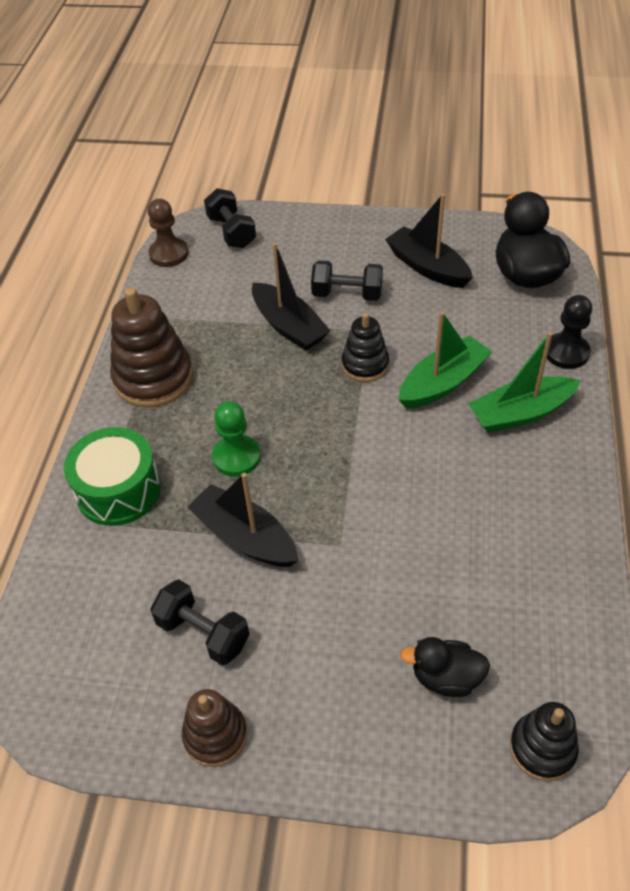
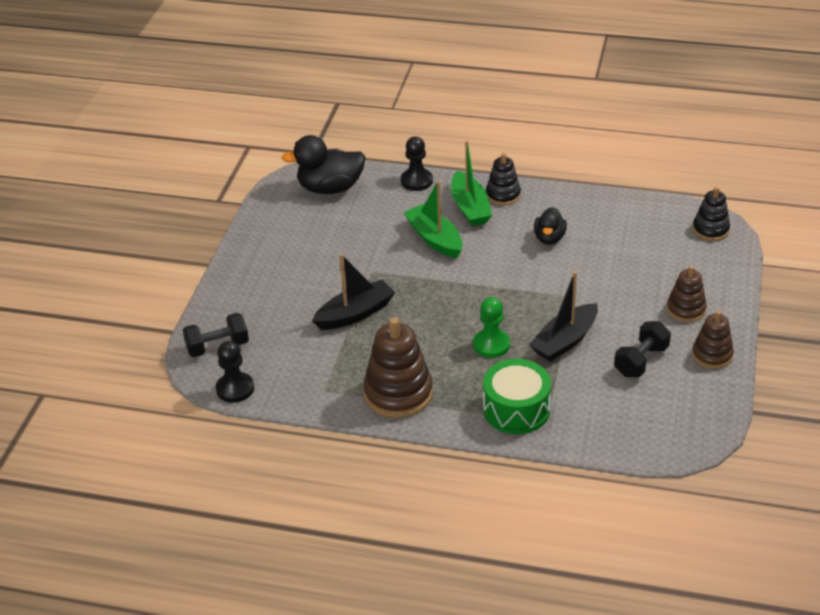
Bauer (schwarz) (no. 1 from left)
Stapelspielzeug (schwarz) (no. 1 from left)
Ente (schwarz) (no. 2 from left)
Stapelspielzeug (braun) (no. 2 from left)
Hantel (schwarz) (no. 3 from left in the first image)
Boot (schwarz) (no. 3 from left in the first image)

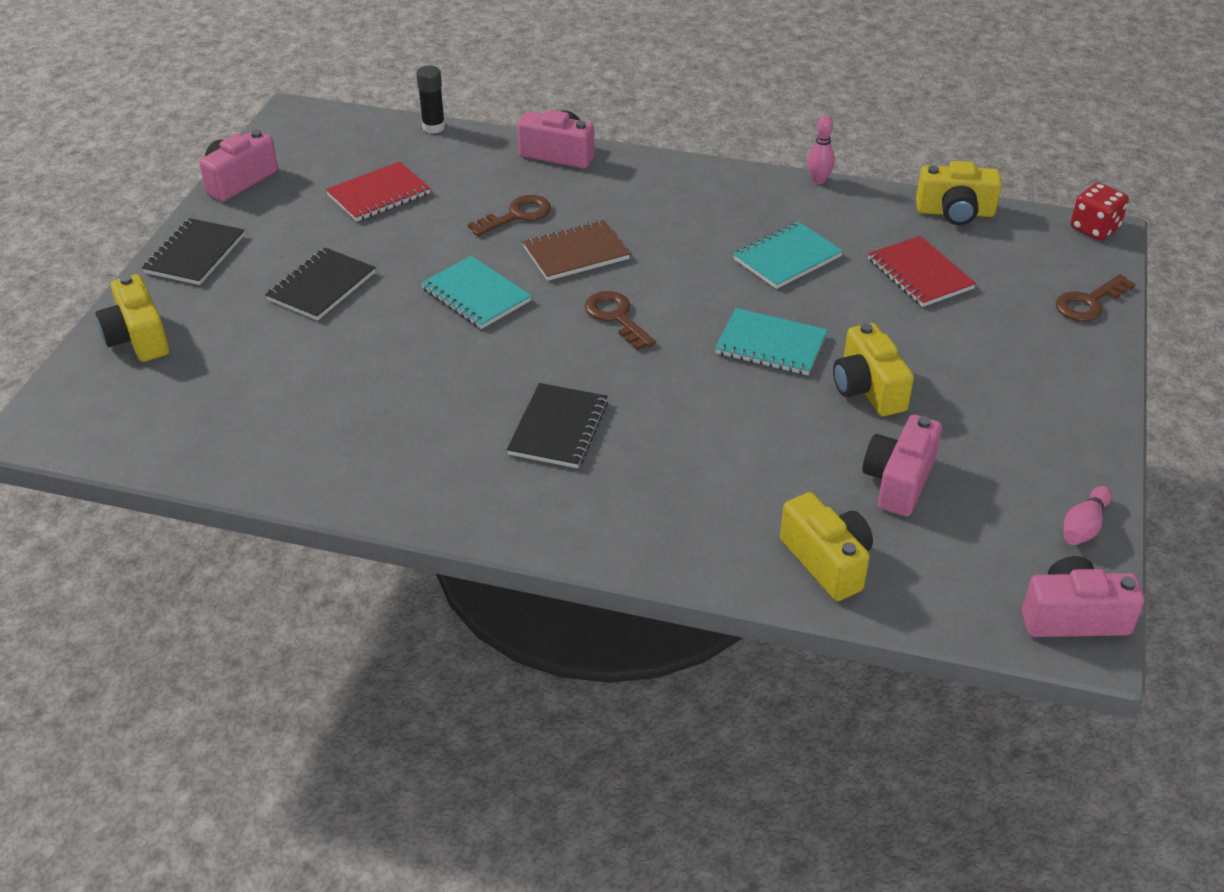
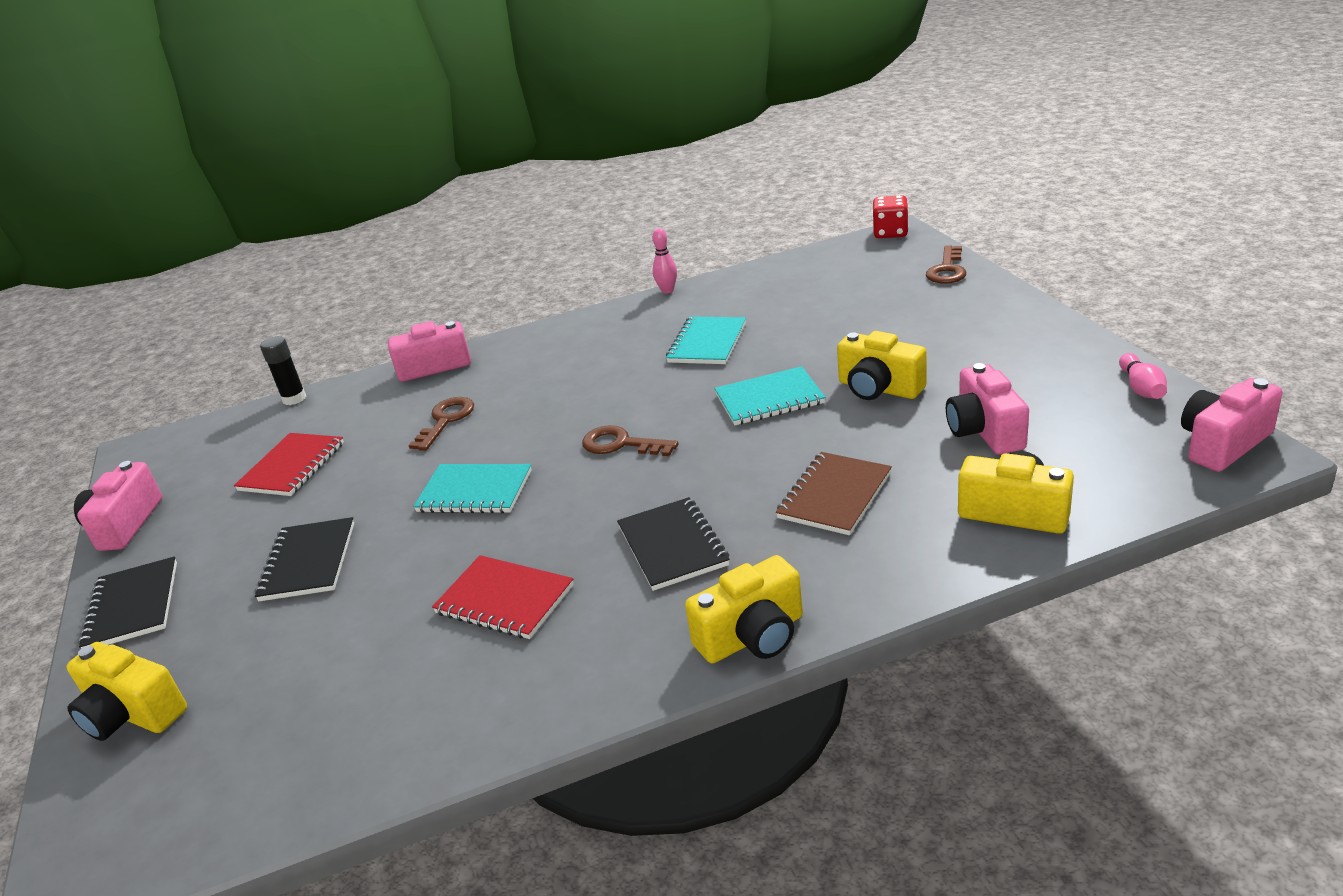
Notizbuch (rot) (no. 2 from left)
Kamera (gelb) (no. 2 from left)
Notizbuch (braun)

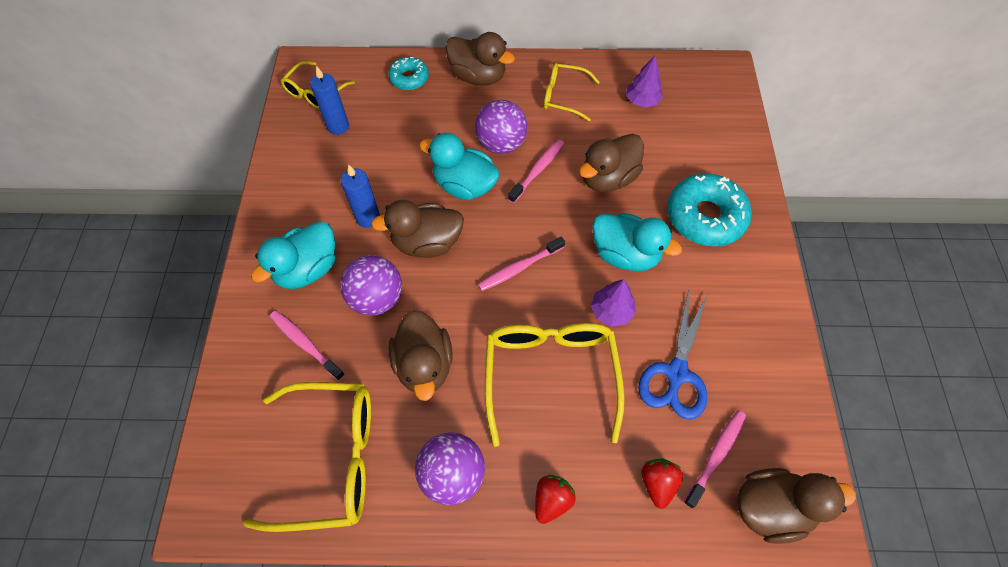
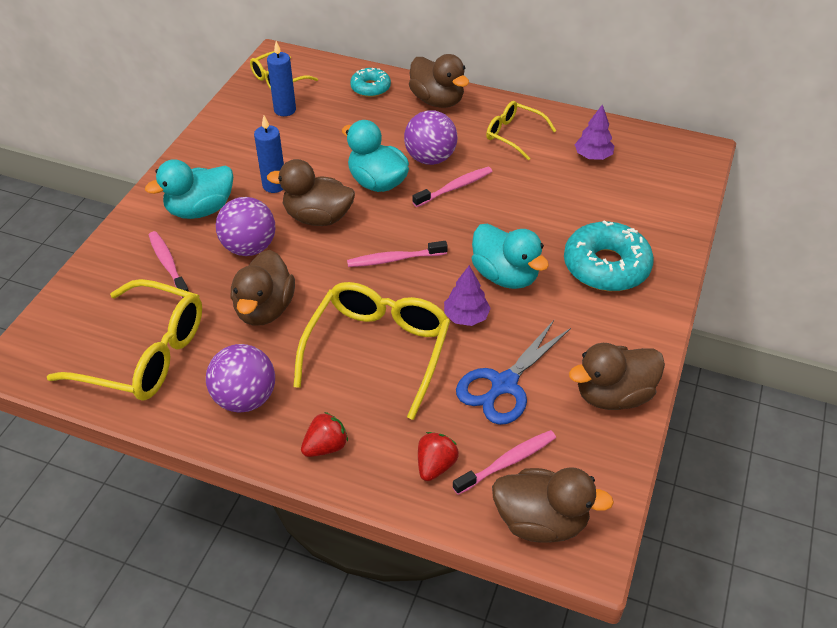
Ente (braun) (no. 5 from left)

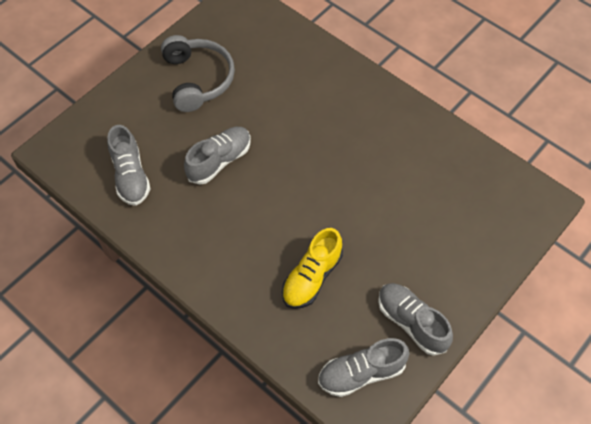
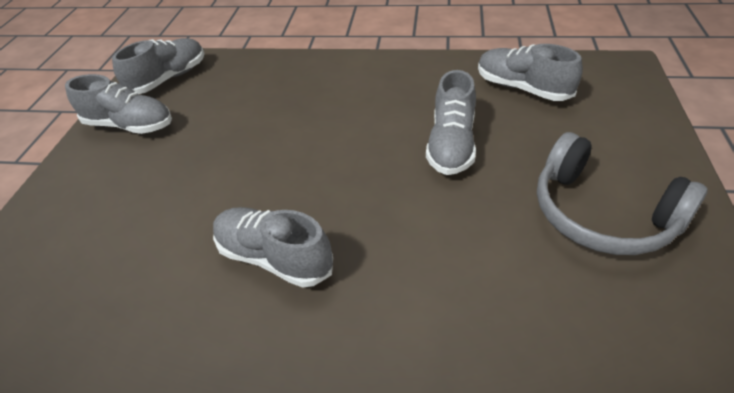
Schuh (grau) (no. 3 from left)
Schuh (gelb)

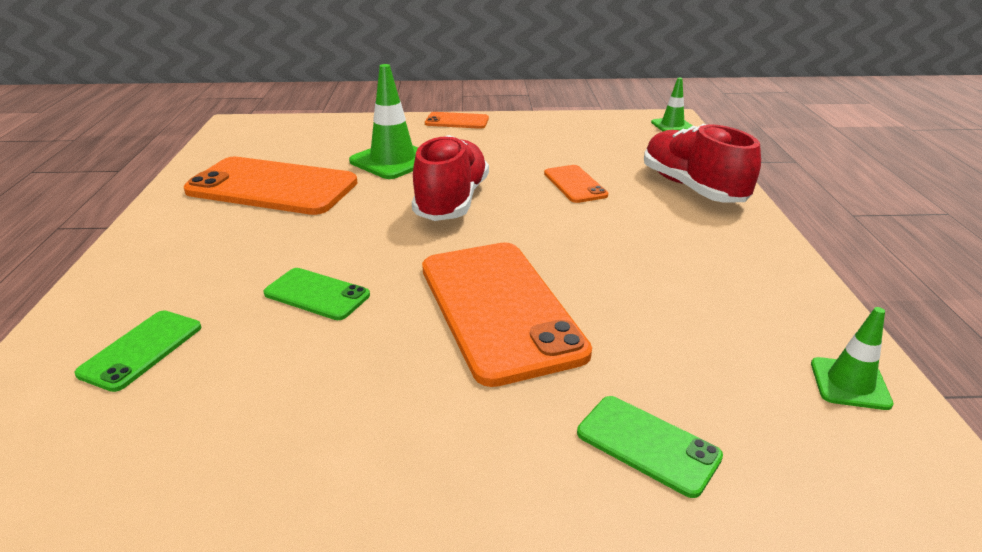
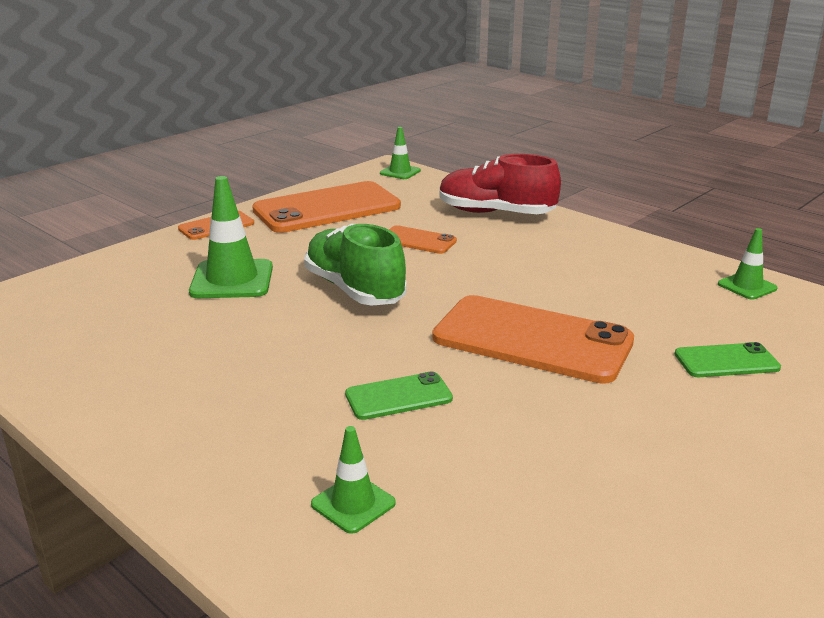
Handy (orange) (no. 2 from left)
Schuh (grün)
Leitkegel (grün) (no. 2 from left)

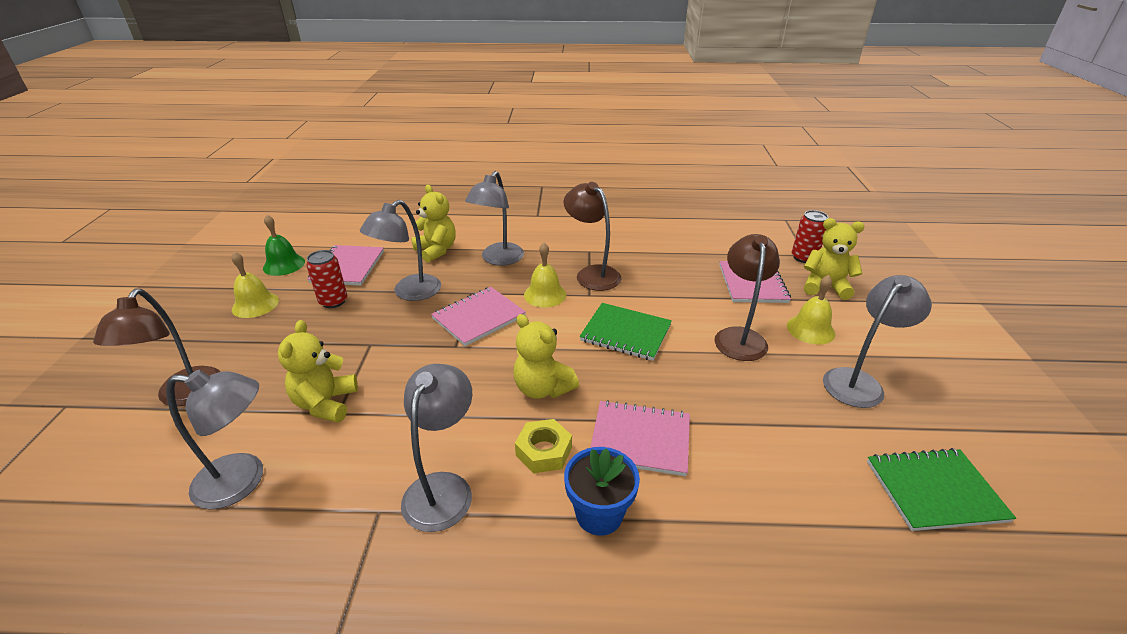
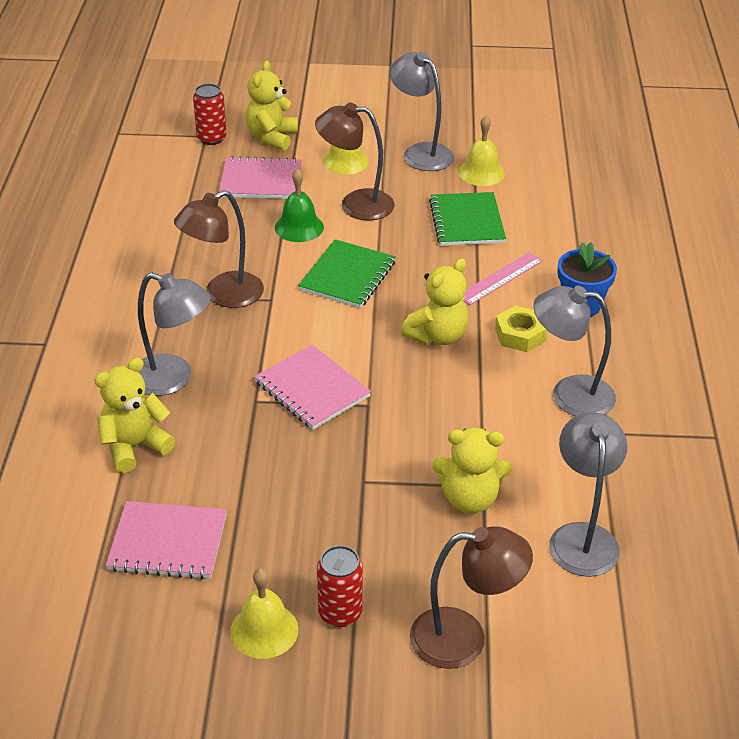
Glocke (grün)
Dose (rot) (no. 2 from left)
Notizbuch (grün) (no. 2 from left)
Glocke (gelb) (no. 3 from left)
Lineal (rosa)
Lampe (grau) (no. 2 from left in the first image)

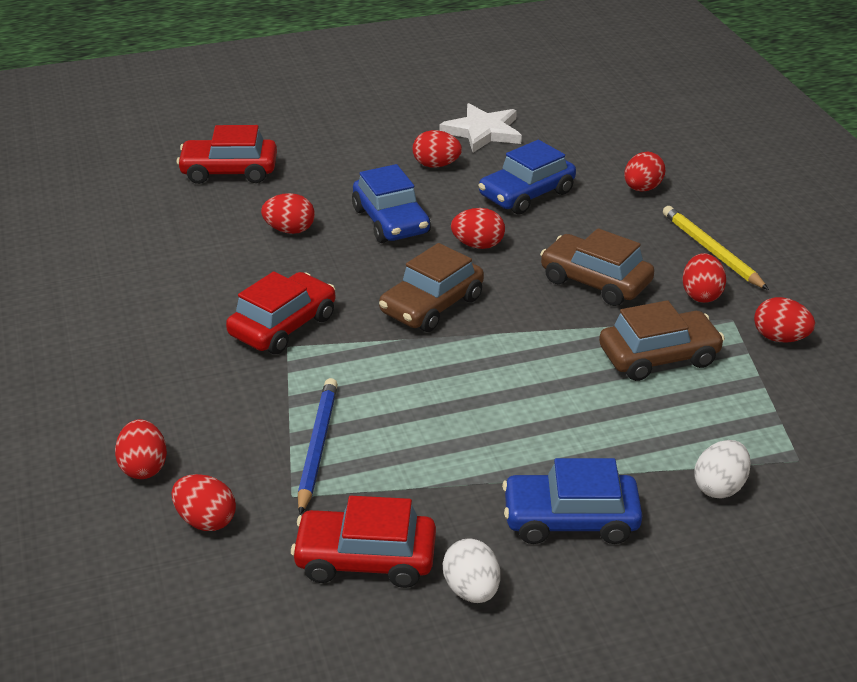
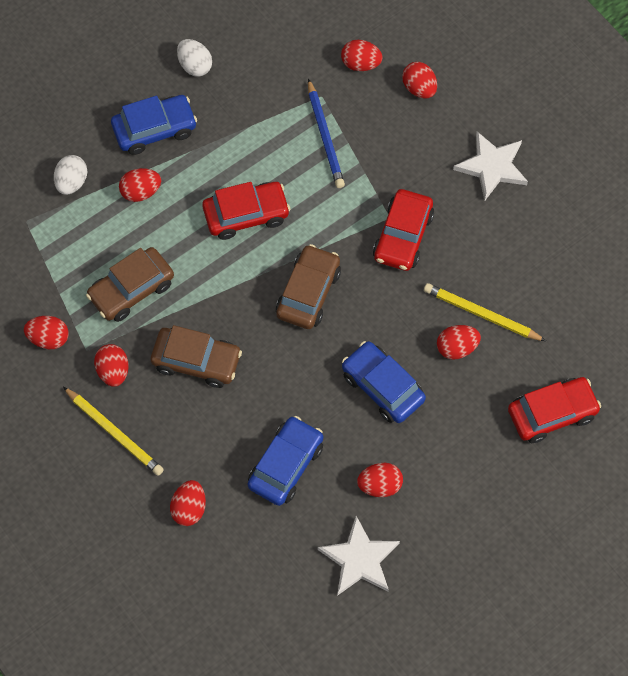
Ei (rot) (no. 3 from left)
Auto (rot) (no. 1 from left)
Bleistift (gelb) (no. 2 from left)
Stern (weiß) (no. 2 from left)

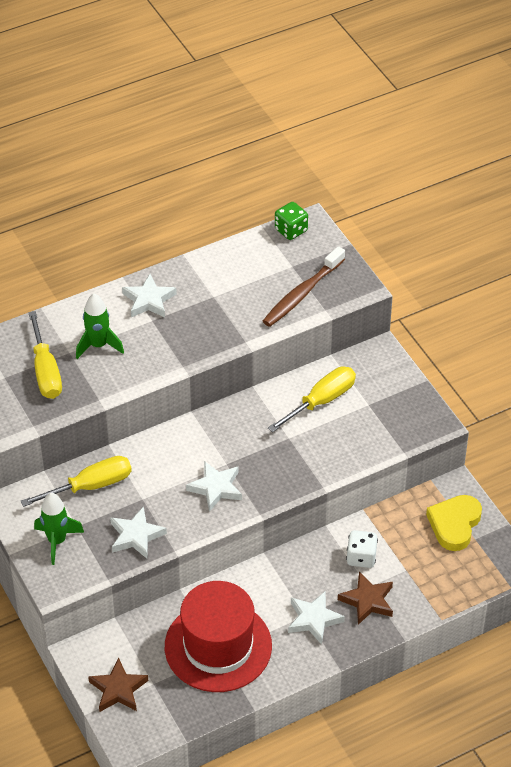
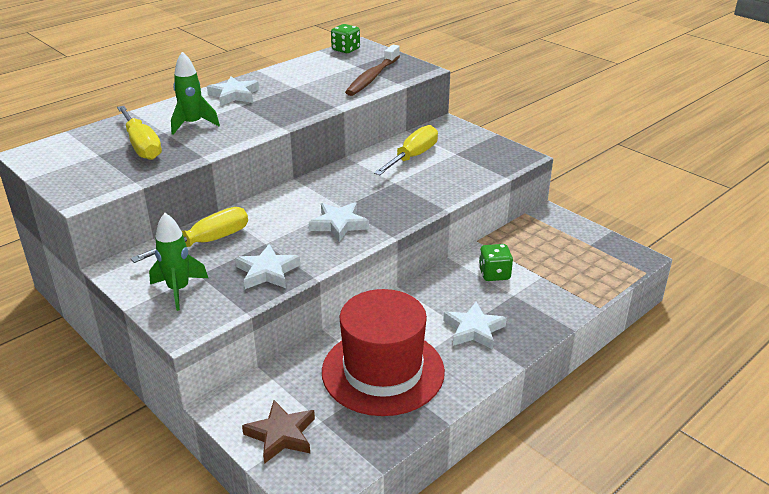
Spielwürfel (grün) (no. 2 from left)
Stern (braun) (no. 2 from left in the first image)
Herz (gelb)

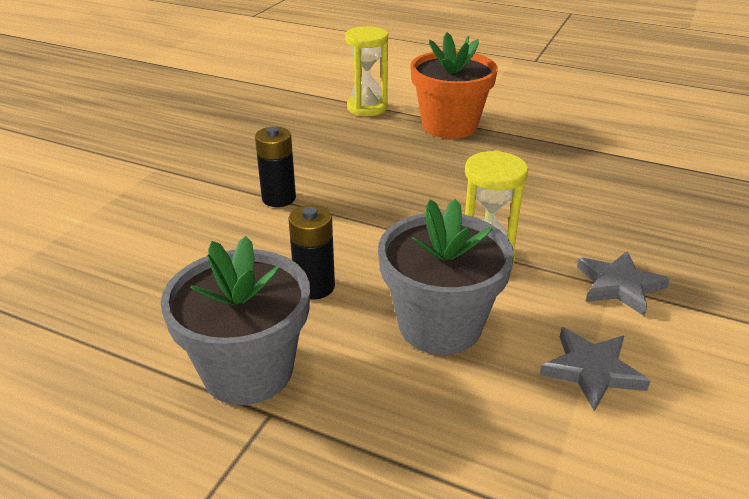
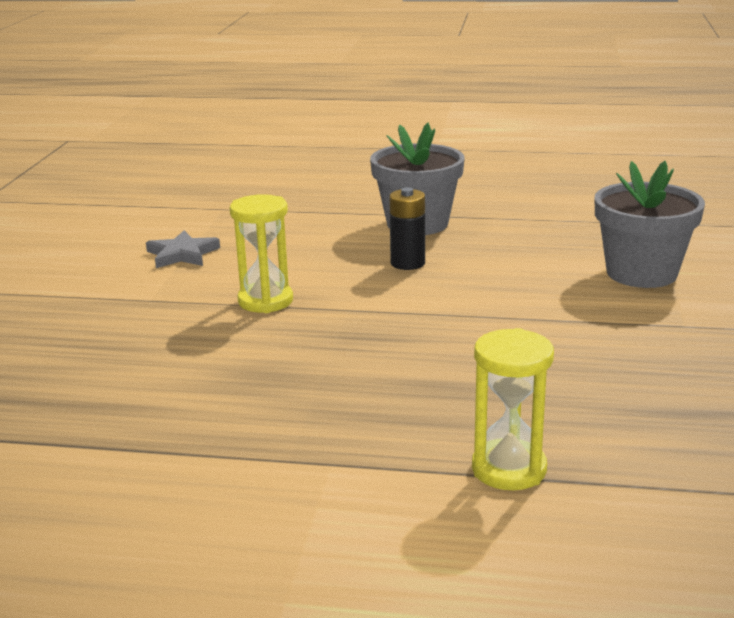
Blumentopf (grau) (no. 2 from left)
Batterie (schwarz) (no. 1 from left in the first image)
Blumentopf (orange)
Stern (grau) (no. 2 from left in the first image)

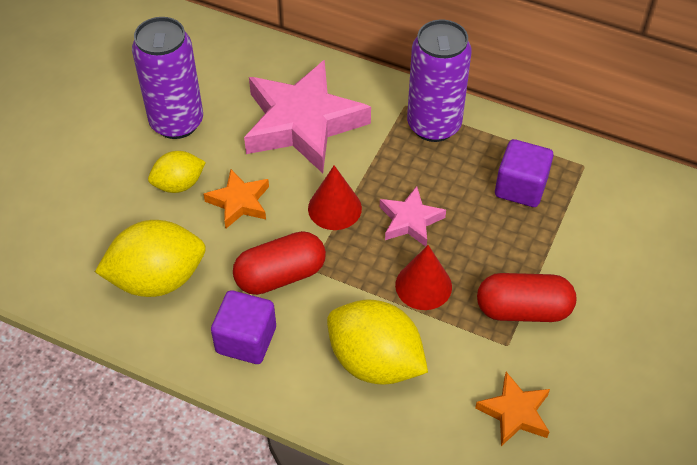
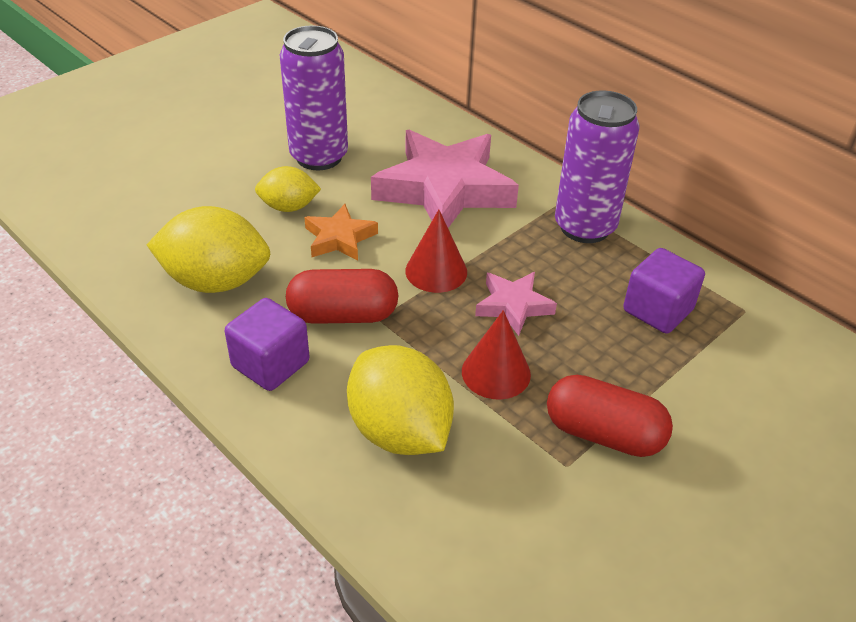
Stern (orange) (no. 2 from left in the first image)

